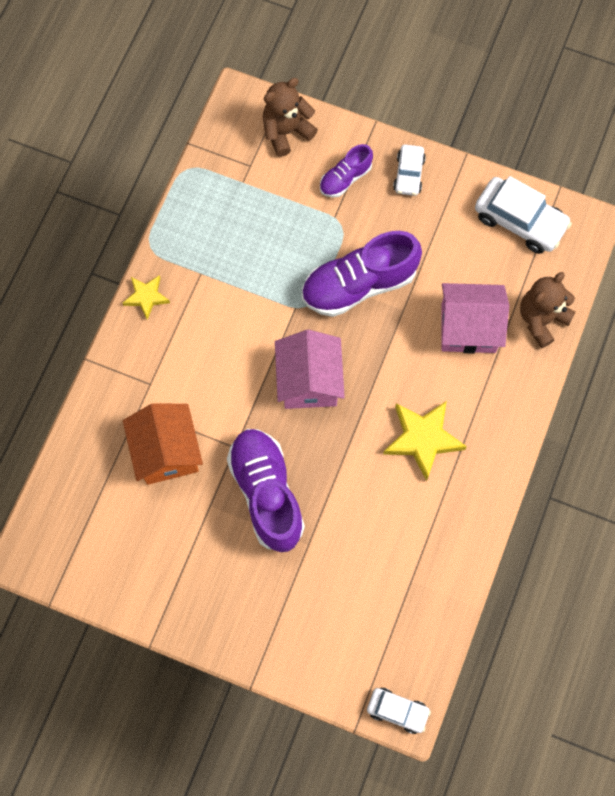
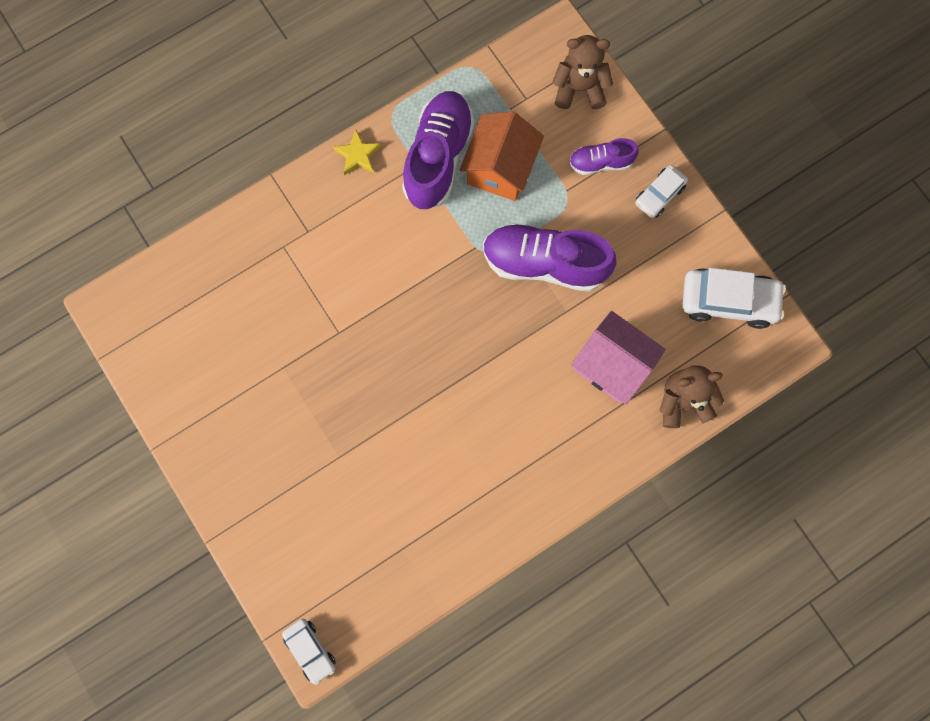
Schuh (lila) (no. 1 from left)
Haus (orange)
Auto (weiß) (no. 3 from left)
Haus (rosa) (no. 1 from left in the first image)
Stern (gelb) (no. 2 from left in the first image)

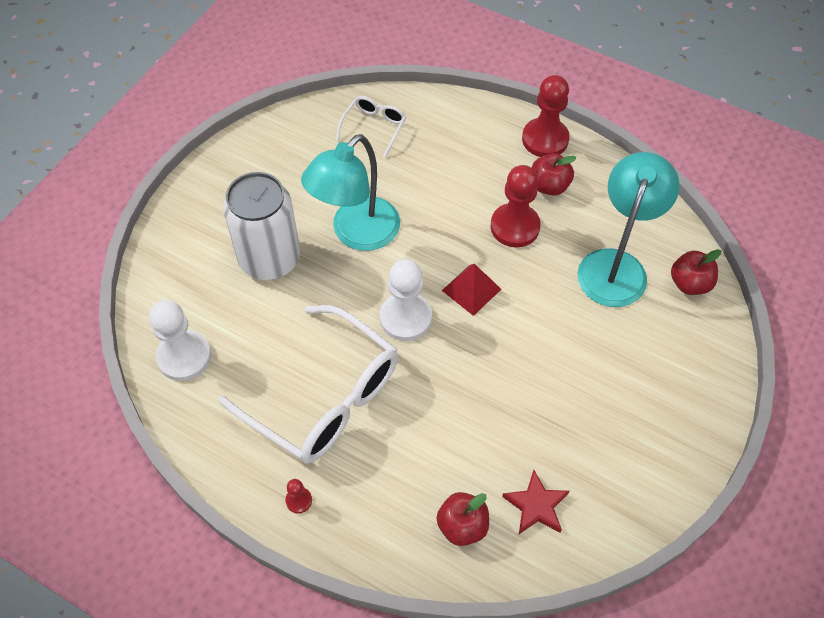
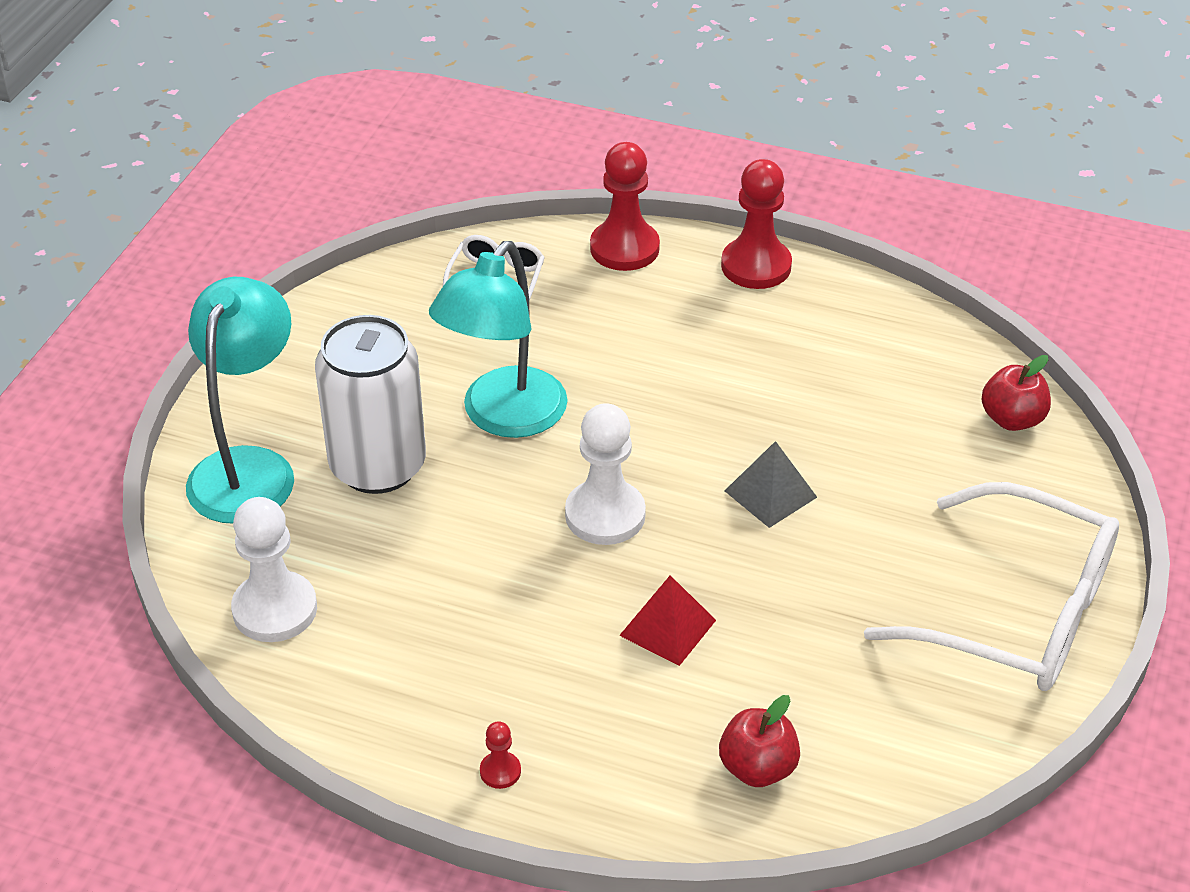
Lampe (türkis) (no. 1 from left)
Bauer (rot) (no. 2 from left)
Pyramide (rot)
Pyramide (grau)
Brille (weiß) (no. 2 from left)
Stern (rot)
Apfel (rot) (no. 2 from left in the first image)

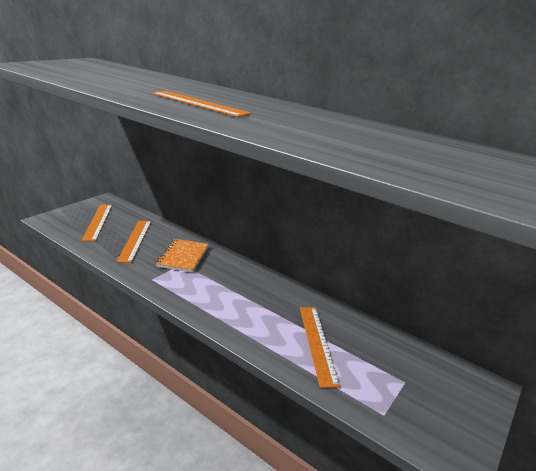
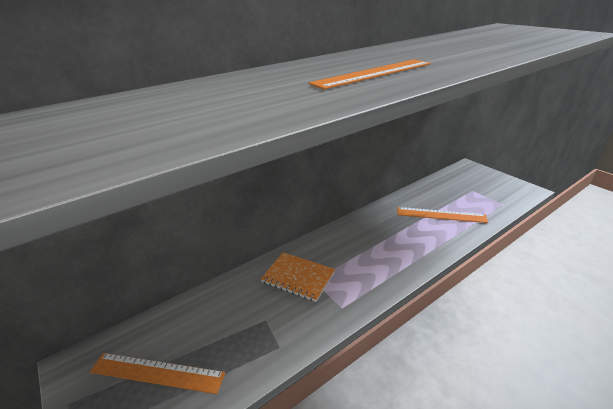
Lineal (orange) (no. 2 from left in the first image)

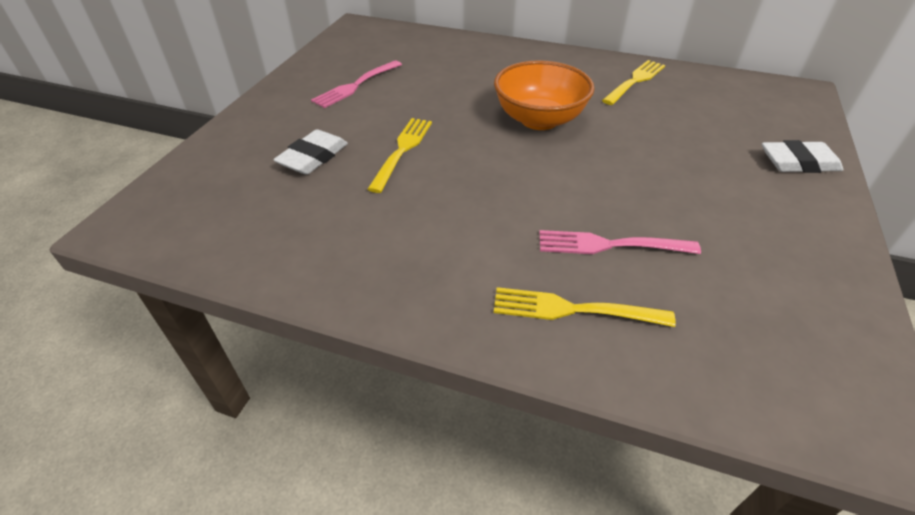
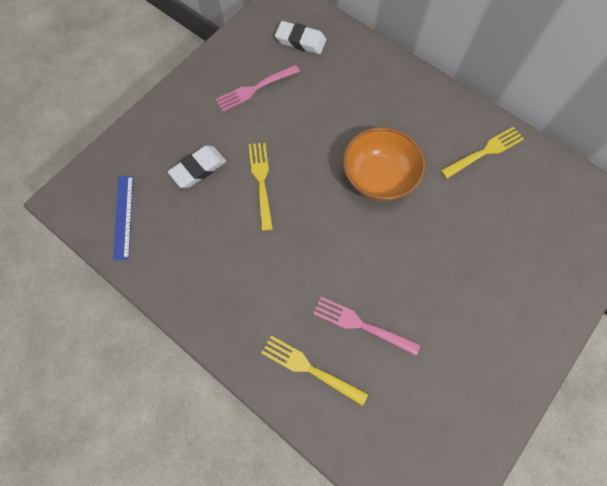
Lineal (blau)
Gabel (gelb) (no. 1 from left)
Radiergummi (weiß) (no. 2 from left)

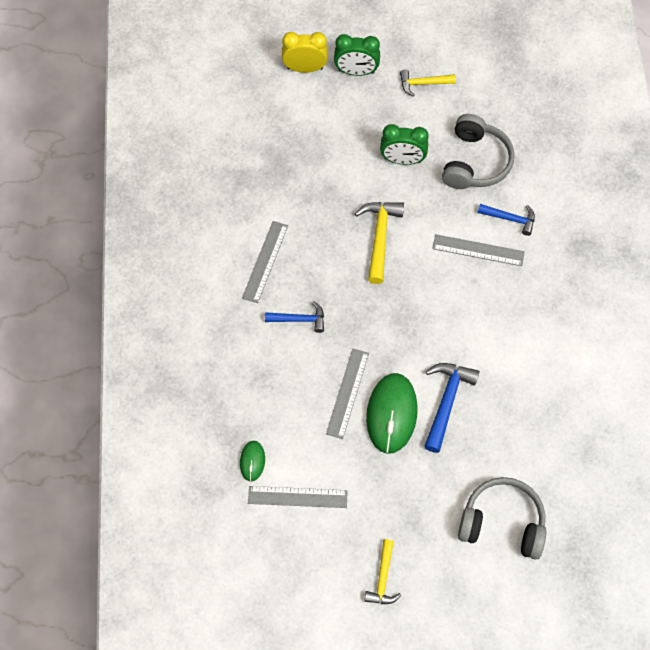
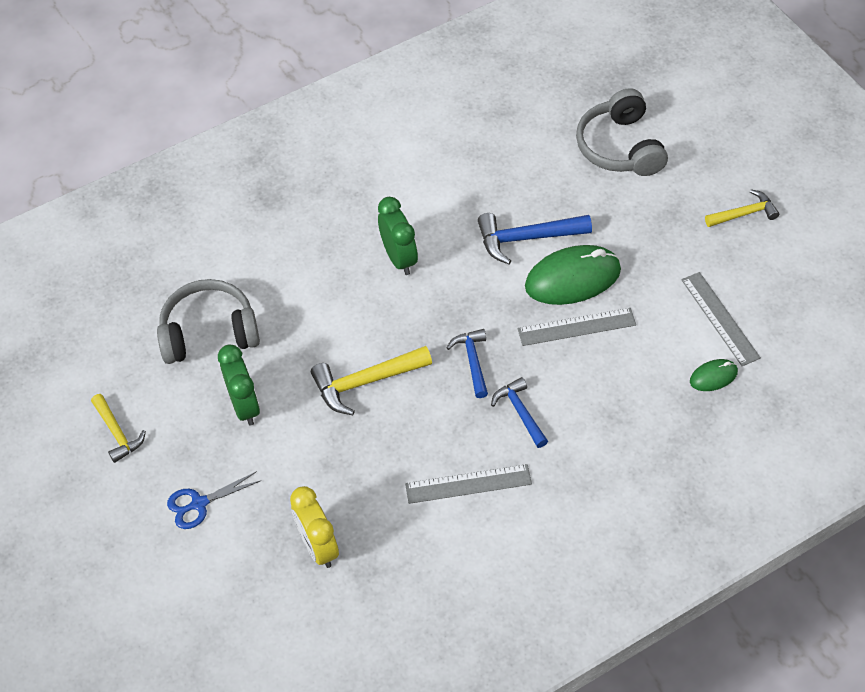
Schere (blau)
Wecker (gelb)
Wecker (grün) (no. 2 from left)
Hammer (blau) (no. 1 from left)
Lineal (grau) (no. 4 from left in the first image)

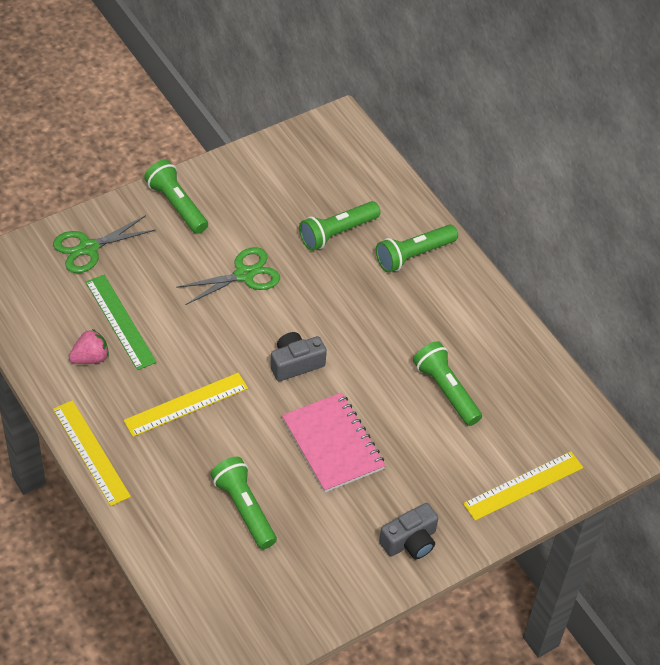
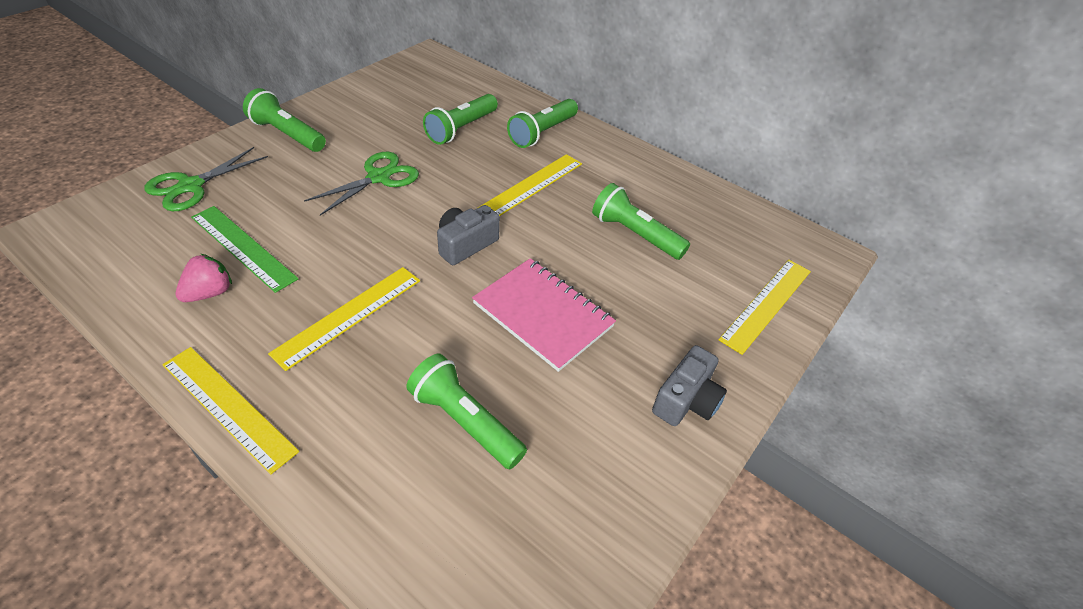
Lineal (gelb) (no. 3 from left)

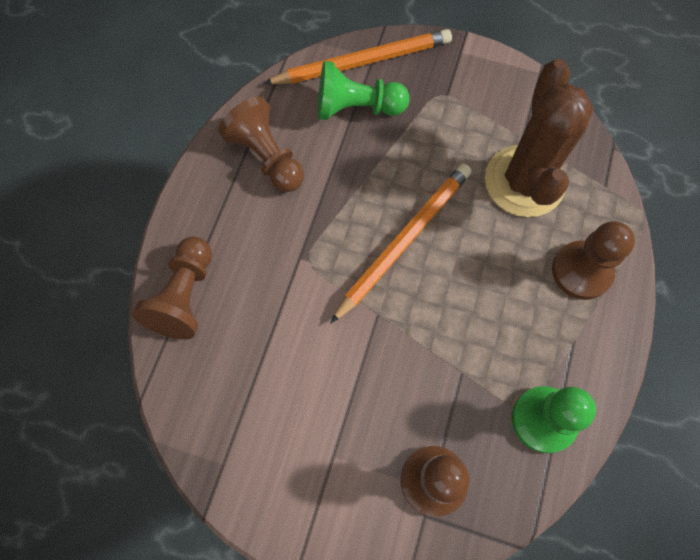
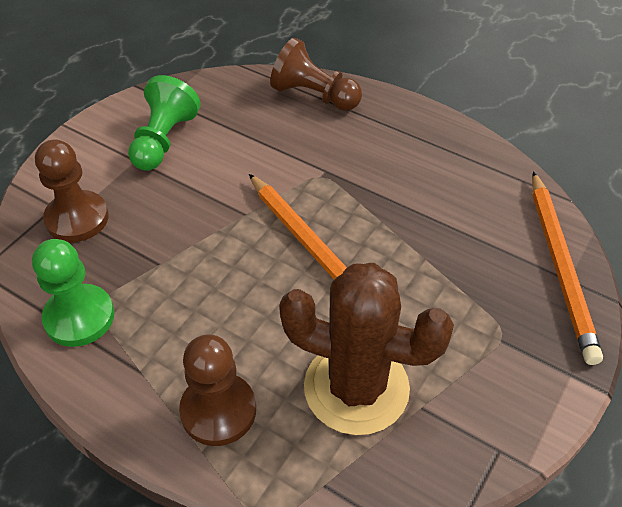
Bauer (grün) (no. 2 from left)
Bauer (braun) (no. 2 from left in the first image)

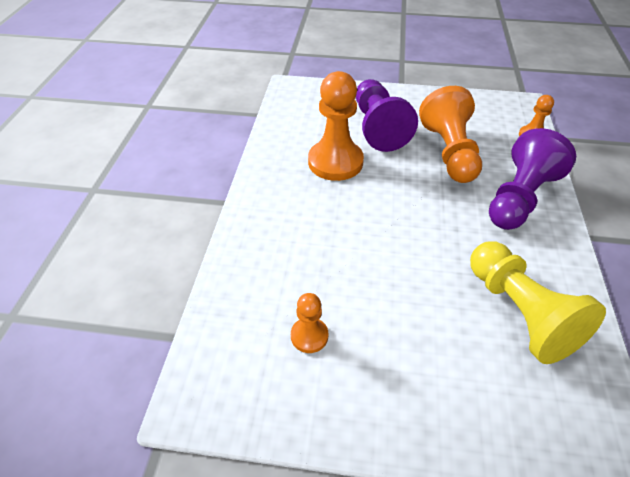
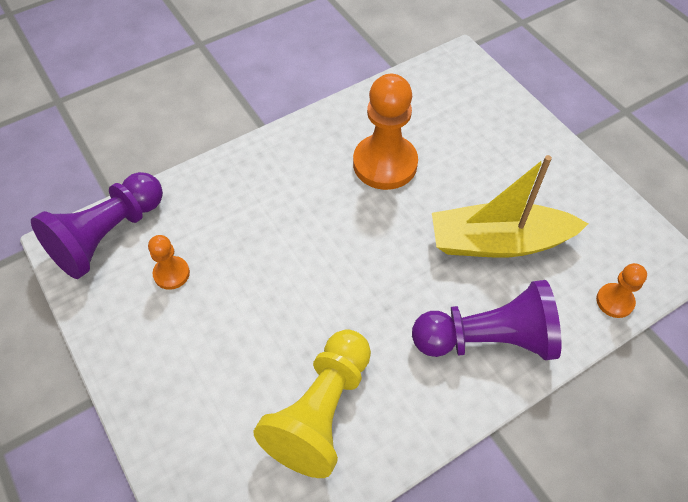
Bauer (lila) (no. 1 from left)
Boot (gelb)

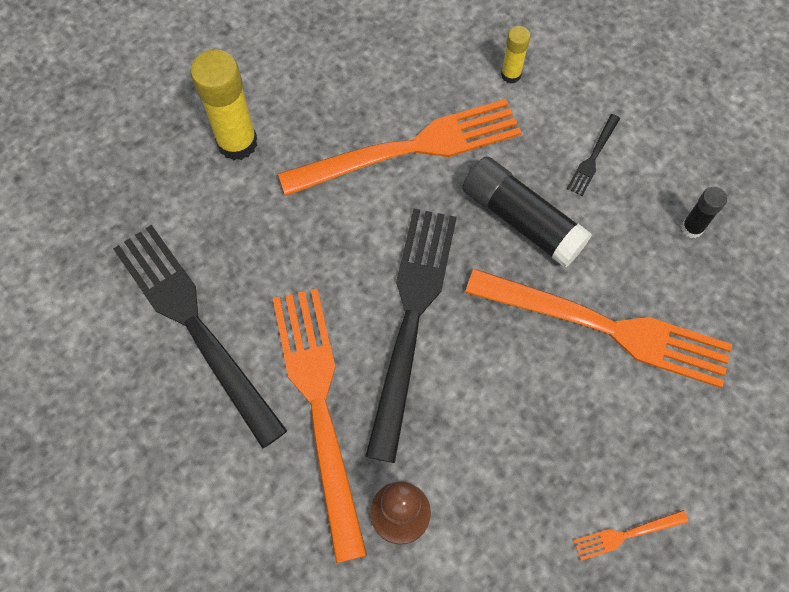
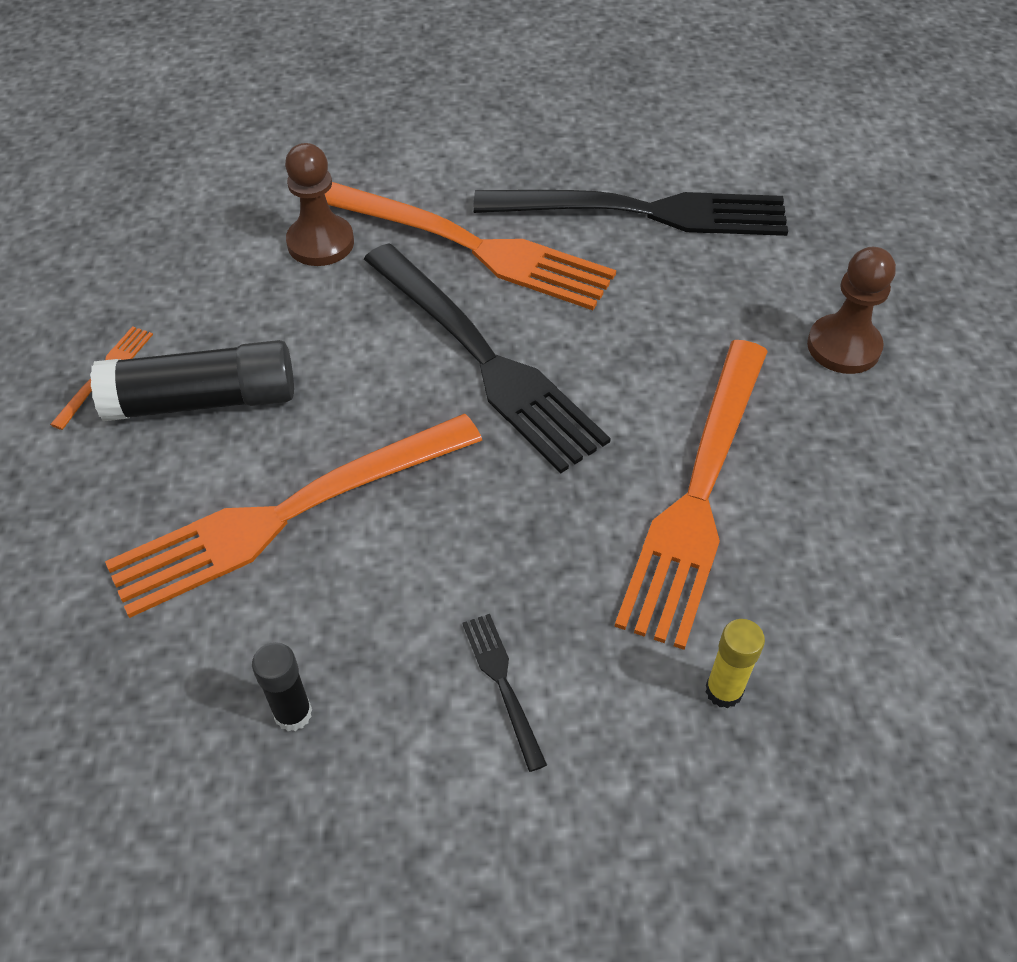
Klebestift (schwarz) (no. 1 from left)
Bauer (braun) (no. 2 from left)

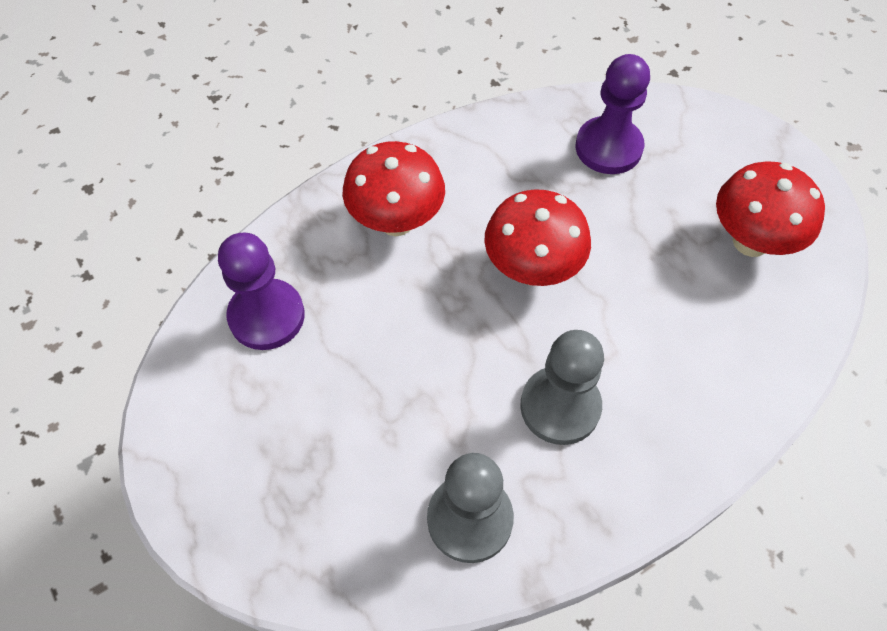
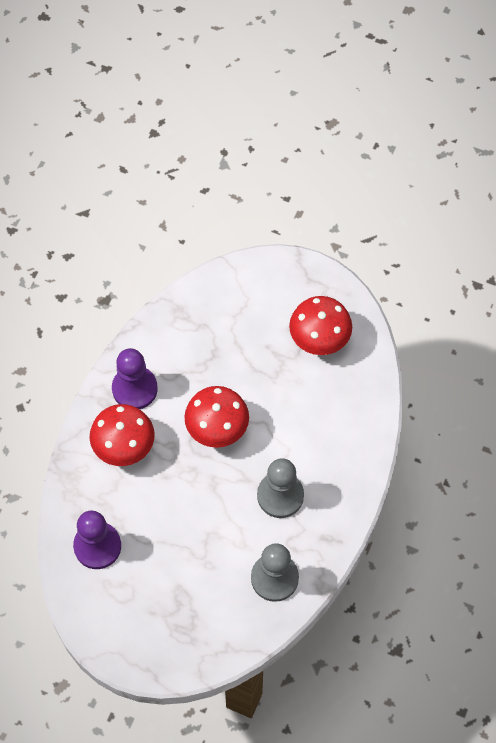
Bauer (lila) (no. 2 from left)

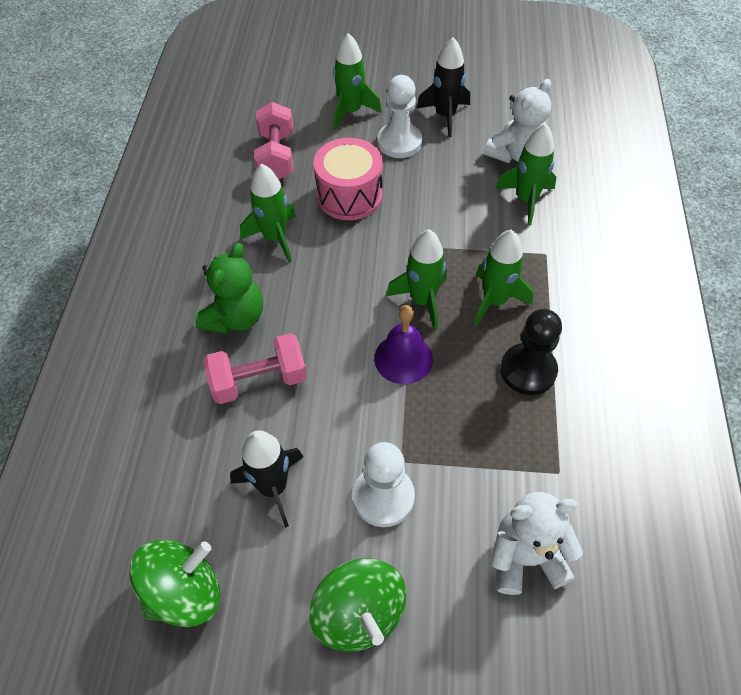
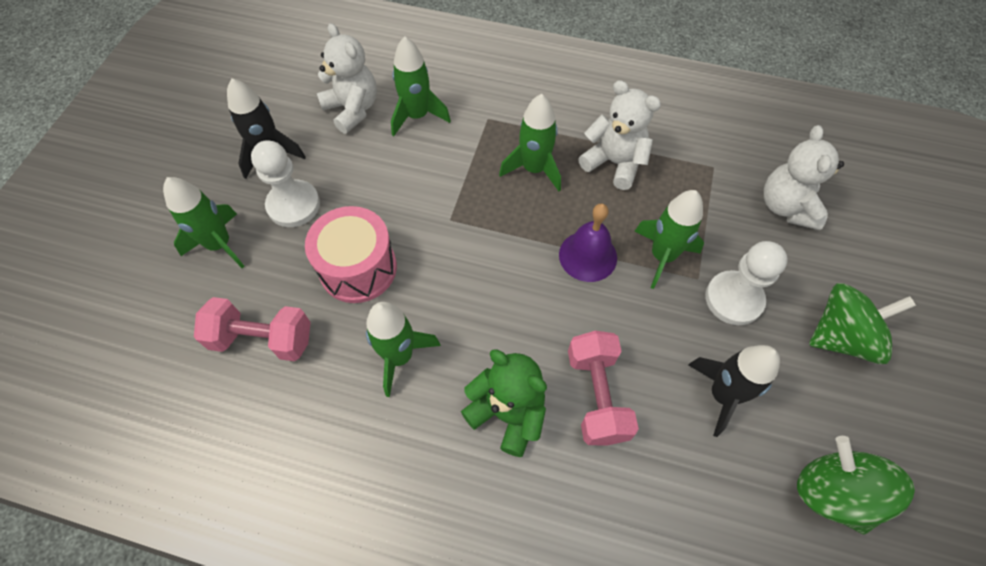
Teddybär (weiß) (no. 2 from left)
Rakete (grün) (no. 5 from left)

